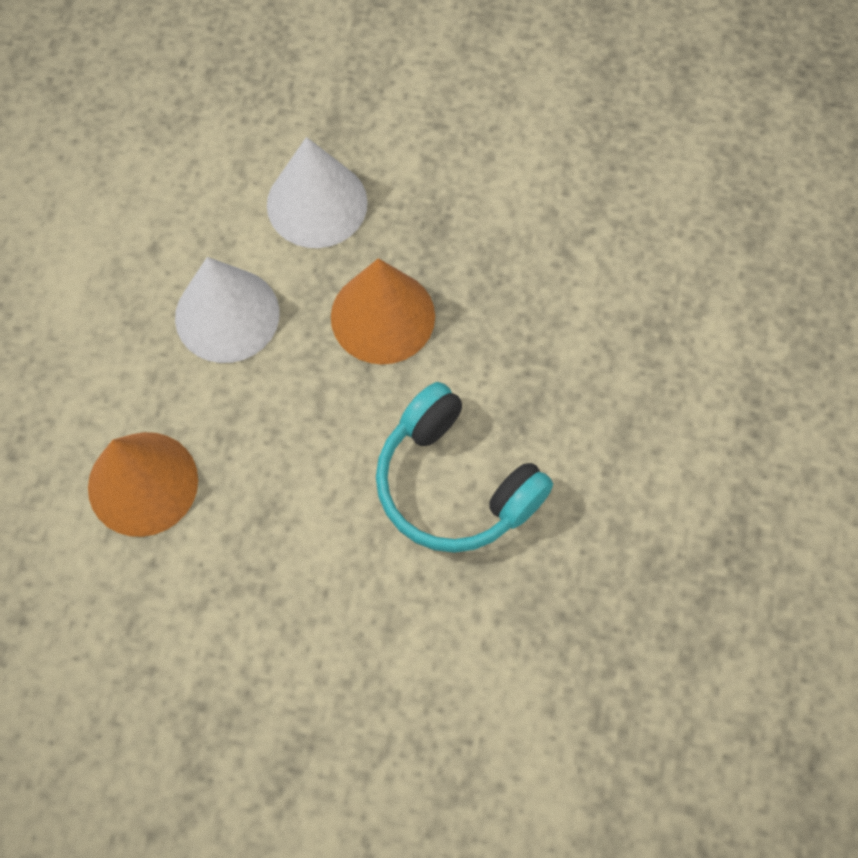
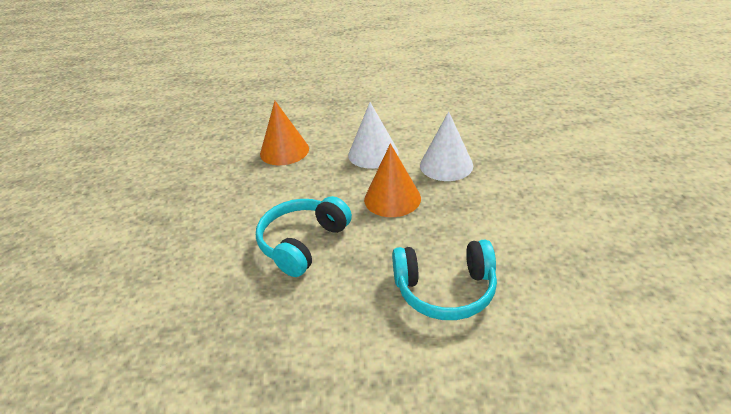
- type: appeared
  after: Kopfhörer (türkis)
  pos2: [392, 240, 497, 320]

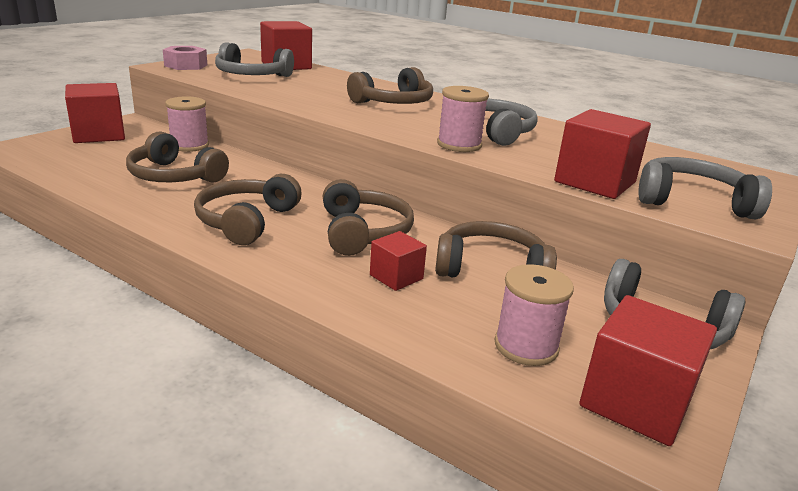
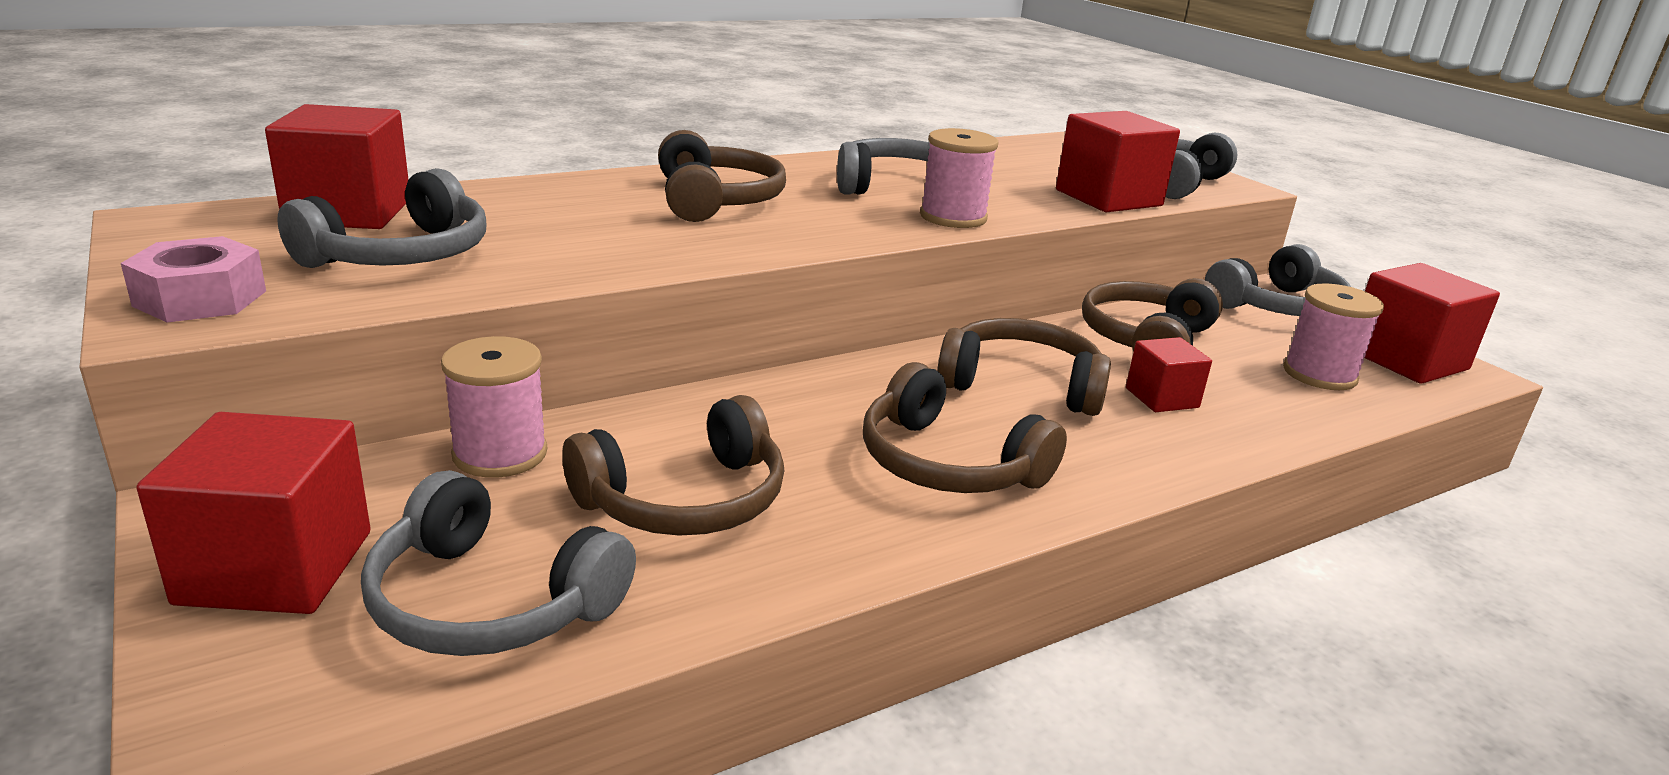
- type: appeared
  after: Kopfhörer (grau)
  pos2: [361, 470, 636, 656]

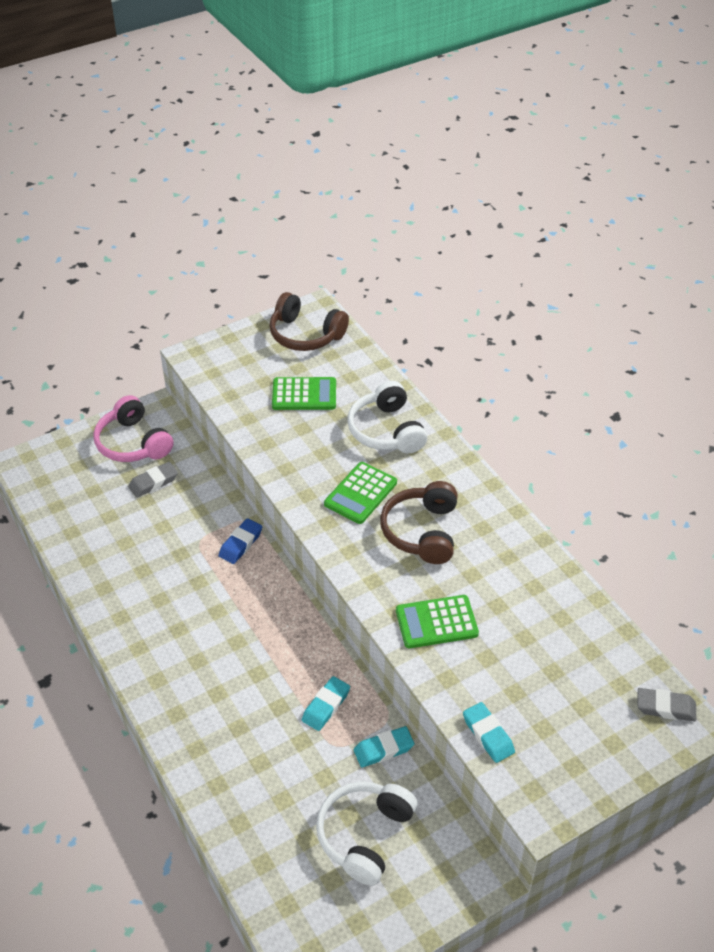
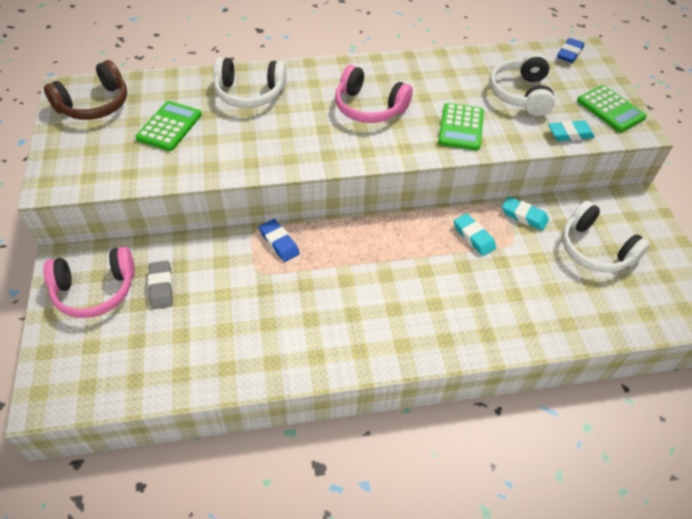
- type: colour
  before: Kopfhörer (braun)
  after: Kopfhörer (rosa)
  pos1: [380, 481, 458, 564]
  pos2: [335, 65, 413, 123]
- type: appeared
  after: Kopfhörer (weiß)
  pos2: [489, 52, 555, 116]
- type: spun
  before: Radiergummi (türkis)
  pos1: [354, 726, 414, 767]
  pos2: [502, 197, 549, 231]
  turn: -60
- type: colour
  before: Radiergummi (grau)
  after: Radiergummi (blau)
  pos1: [637, 688, 696, 721]
  pos2: [557, 38, 584, 63]
- type: relocated
  before: Taschenrechner (grün)
  pos1: [324, 462, 397, 524]
  pos2: [577, 85, 647, 132]

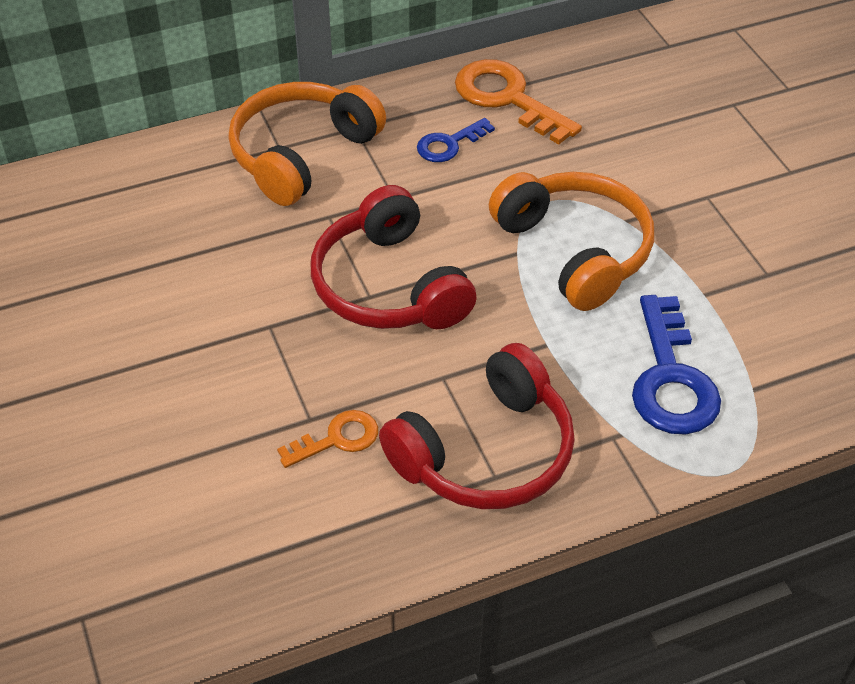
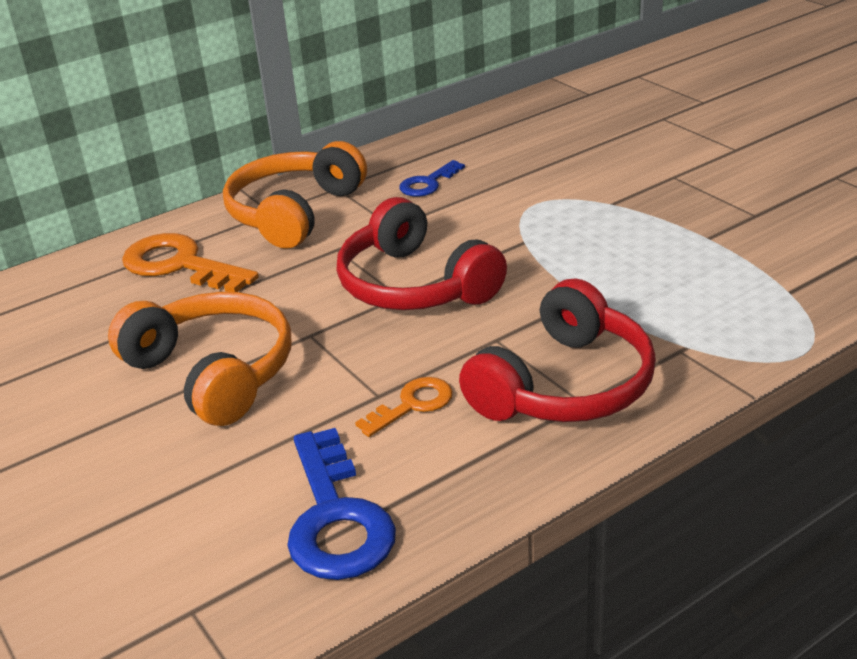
- type: relocated
  before: Kopfhörer (orange)
  pos1: [489, 172, 654, 311]
  pos2: [108, 292, 291, 426]
- type: relocated
  before: Schlüssel (orange)
  pos1: [455, 59, 582, 145]
  pos2: [122, 233, 259, 292]
- type: relocated
  before: Schlüssel (blau)
  pos1: [632, 295, 721, 435]
  pos2: [287, 428, 396, 580]

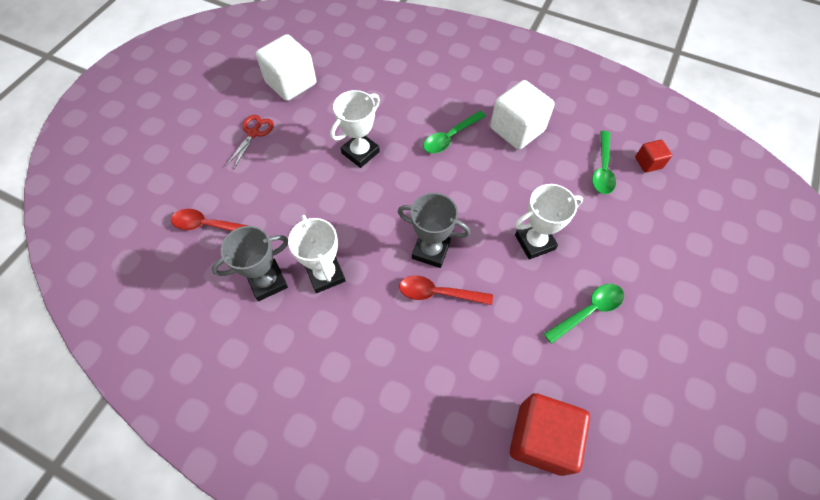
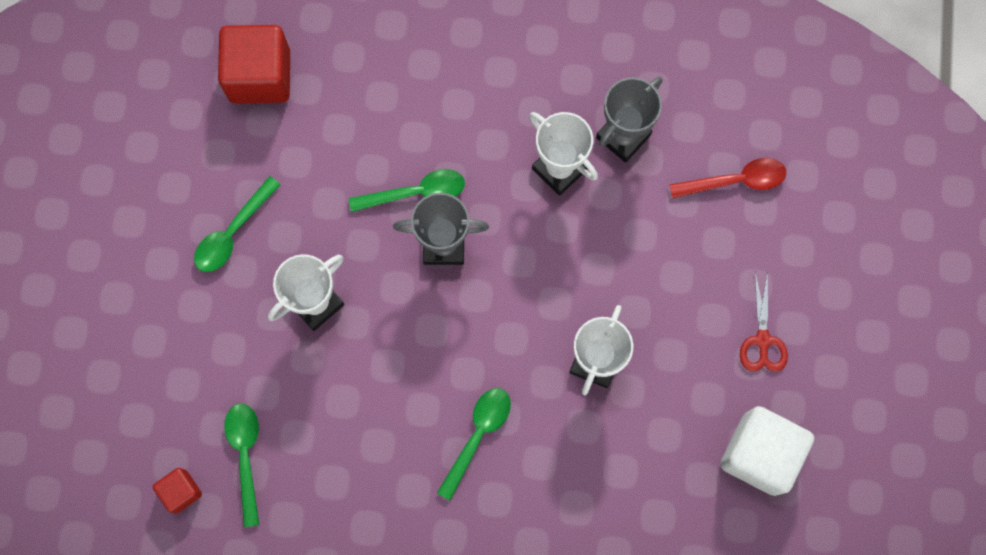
- type: colour
  before: Löffel (rot)
  after: Löffel (grün)
  pos1: [399, 275, 493, 305]
  pos2: [349, 169, 465, 212]
- type: missing
  before: Kubus (weiß)
  pos1: [490, 80, 555, 150]

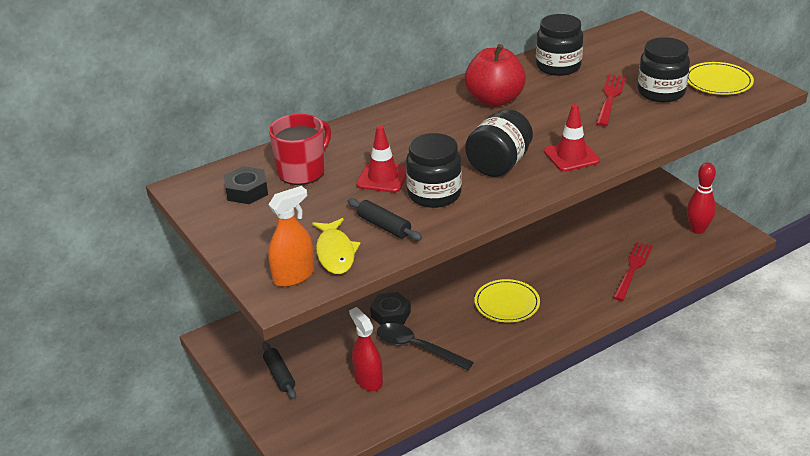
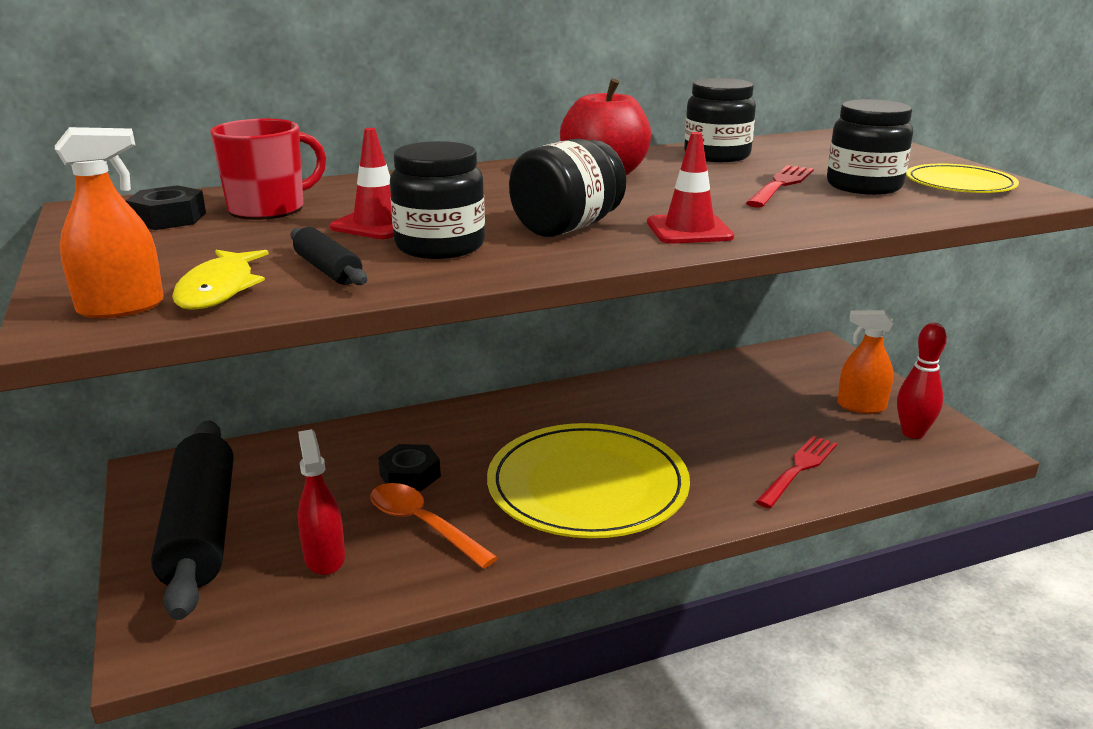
- type: size
  before: Nudelholz (schwarz)
  pos1: [262, 342, 296, 399]
  pos2: [151, 420, 233, 620]
  scale: 2.36
- type: colour
  before: Löffel (schwarz)
  after: Löffel (orange)
  pos1: [377, 323, 474, 371]
  pos2: [370, 483, 498, 569]
- type: size
  before: Teller (gelb)
  pos1: [474, 279, 540, 322]
  pos2: [487, 423, 690, 538]
  scale: 1.98
- type: appeared
  after: Sprühflasche (orange)
  pos2: [837, 310, 894, 414]

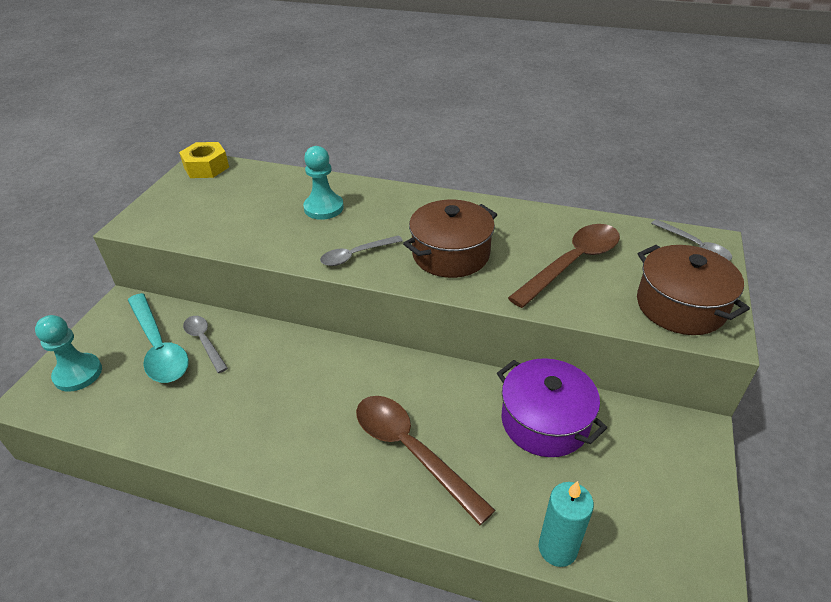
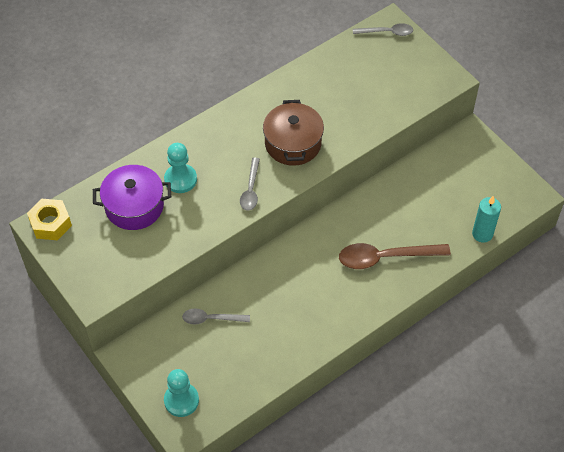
- type: relocated
  before: Kochtopf (lila)
  pos1: [497, 358, 607, 457]
  pos2: [93, 165, 171, 230]
- type: missing
  before: Löffel (türkis)
  pos1: [128, 293, 189, 383]
- type: missing
  before: Löffel (braun)
  pos1: [508, 224, 620, 308]
- type: missing
  before: Kochtopf (braun)
  pos1: [637, 245, 750, 335]

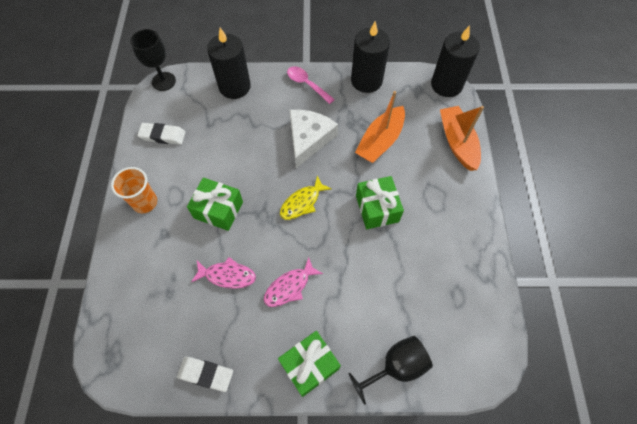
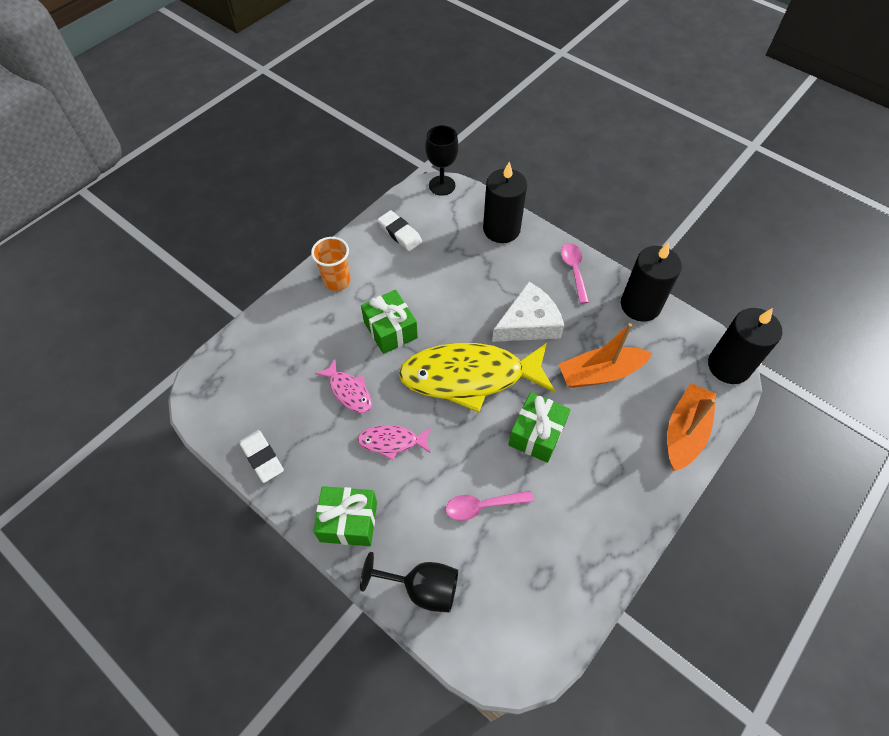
- type: size
  before: Fisch (gelb)
  pos1: [280, 175, 332, 220]
  pos2: [399, 343, 555, 413]
  scale: 2.18
- type: appeared
  after: Löffel (rosa)
  pos2: [446, 491, 534, 521]

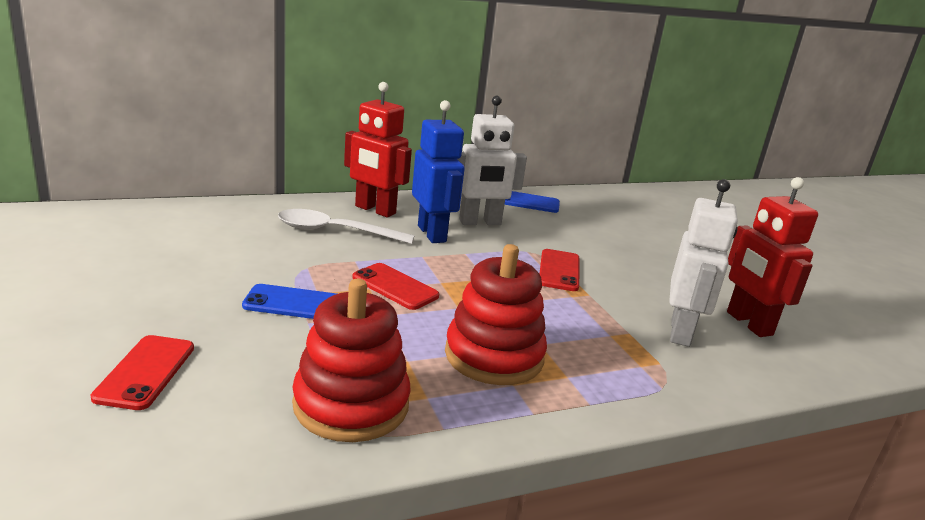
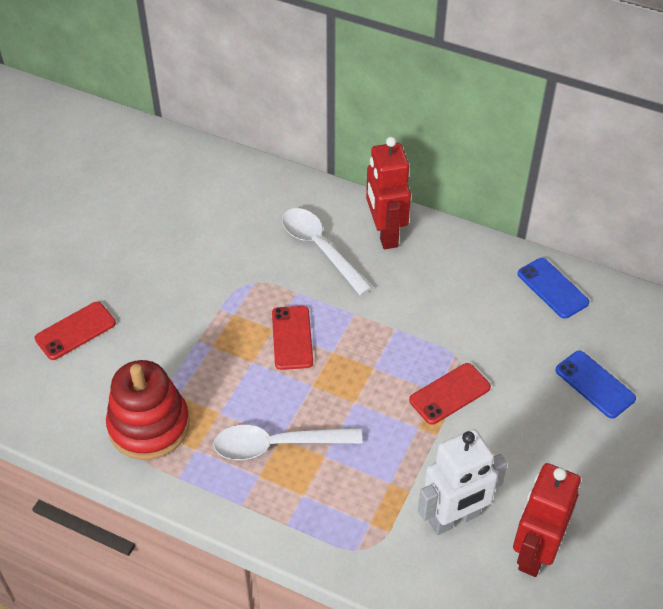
- type: exchanged
  before: Stapelspielzeug (rot)
  after: Löffel (weiß)
  pos1: [445, 244, 547, 385]
  pos2: [213, 425, 362, 460]
- type: relocated
  before: Handy (blau)
  pos1: [242, 284, 337, 319]
  pos2: [555, 351, 636, 418]
- type: missing
  before: Roboter (blau)
  pos1: [412, 100, 465, 243]
- type: missing
  before: Roboter (weiß)
  pos1: [458, 96, 527, 225]

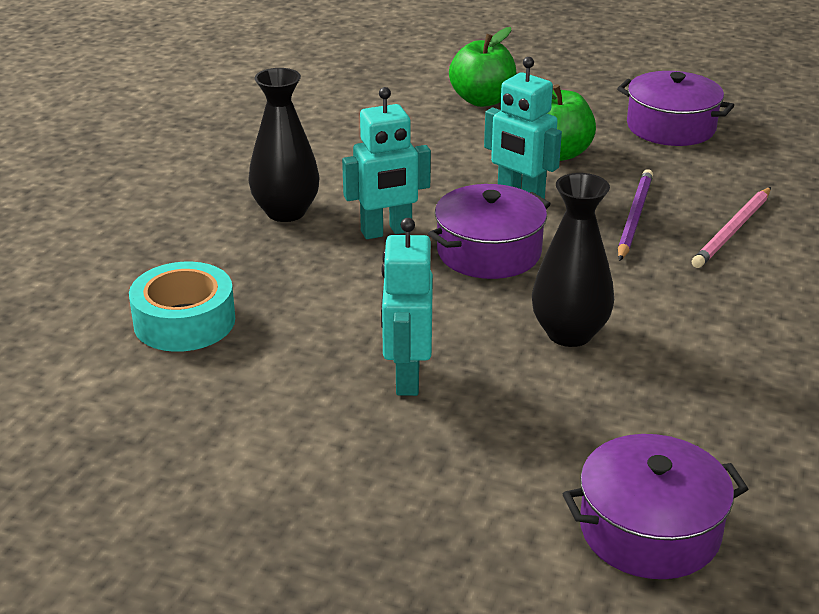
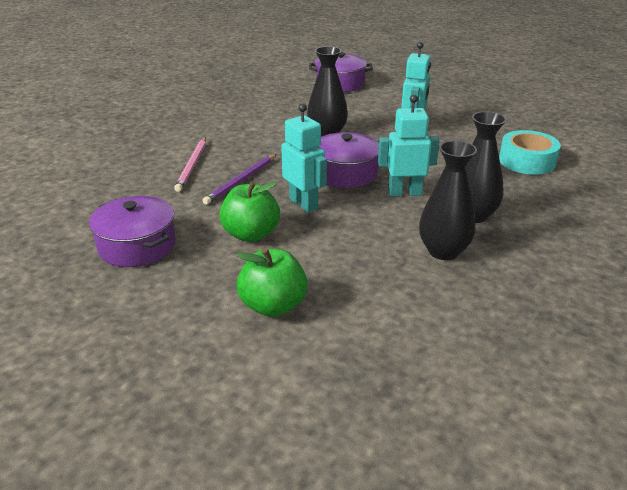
- type: spun
  before: Bleistift (rosa)
  pos1: [692, 187, 771, 268]
  pos2: [174, 137, 206, 192]
  turn: 135
- type: appeared
  after: Vase (schwarz)
  pos2: [419, 140, 477, 260]

